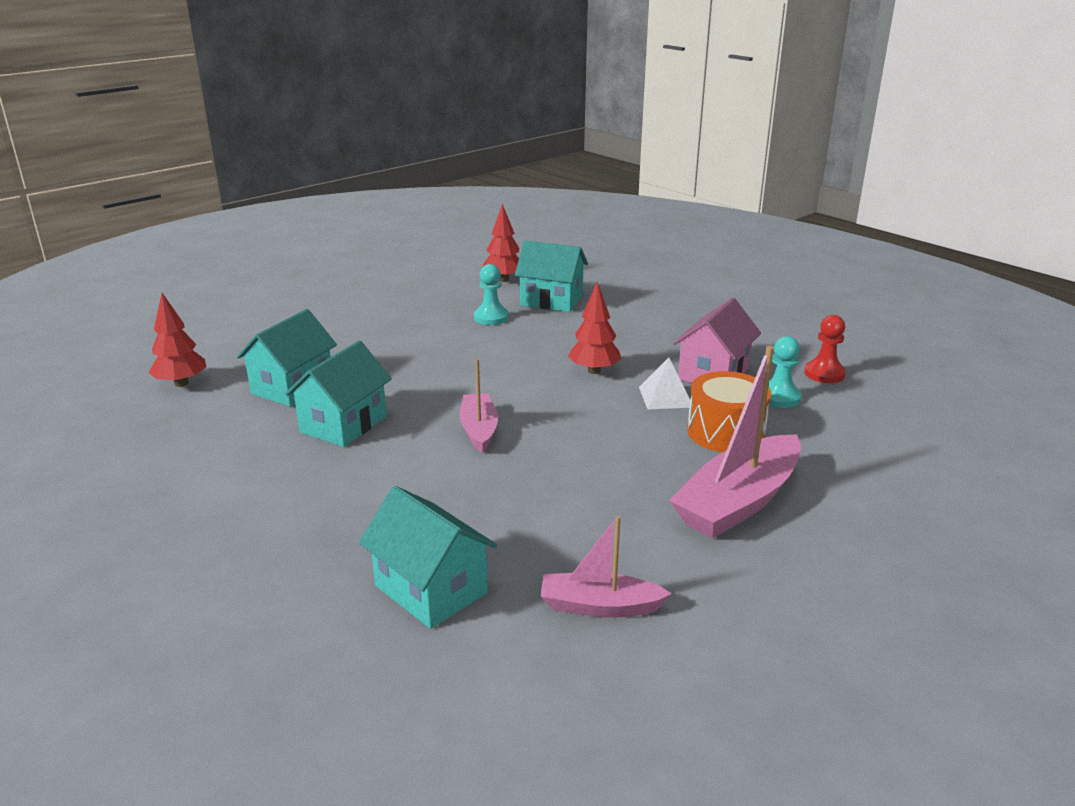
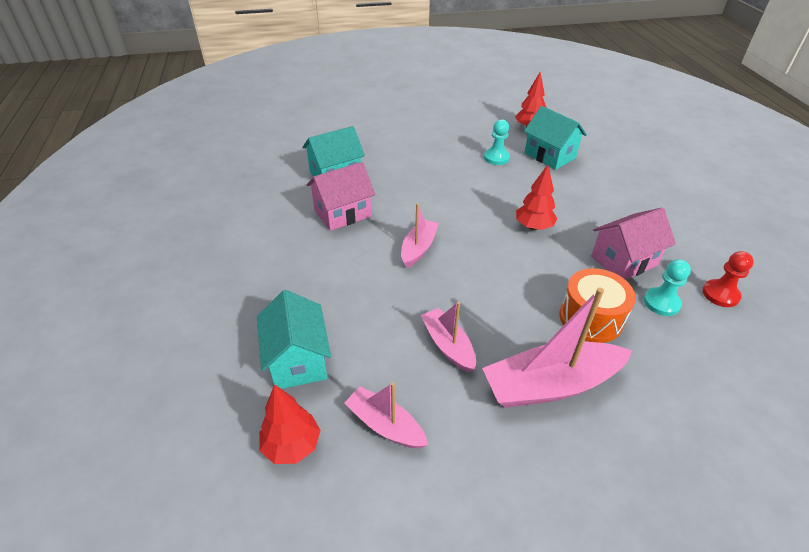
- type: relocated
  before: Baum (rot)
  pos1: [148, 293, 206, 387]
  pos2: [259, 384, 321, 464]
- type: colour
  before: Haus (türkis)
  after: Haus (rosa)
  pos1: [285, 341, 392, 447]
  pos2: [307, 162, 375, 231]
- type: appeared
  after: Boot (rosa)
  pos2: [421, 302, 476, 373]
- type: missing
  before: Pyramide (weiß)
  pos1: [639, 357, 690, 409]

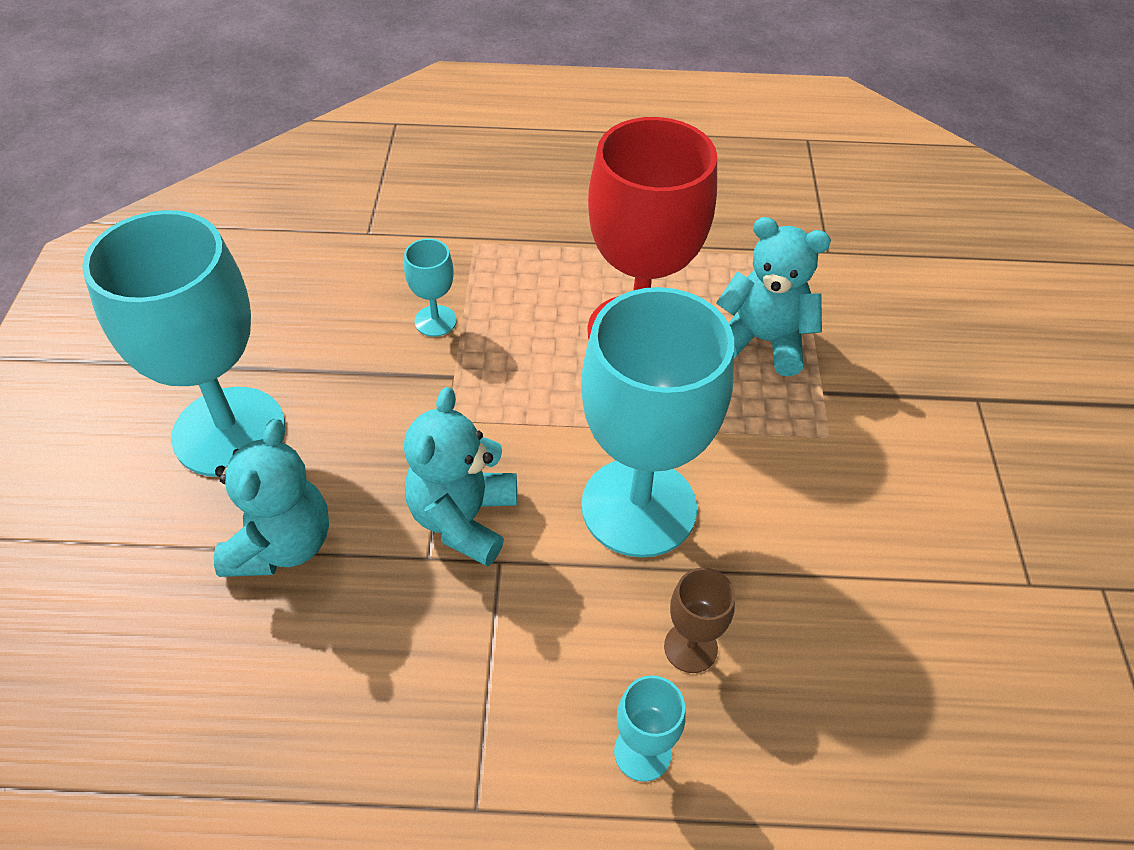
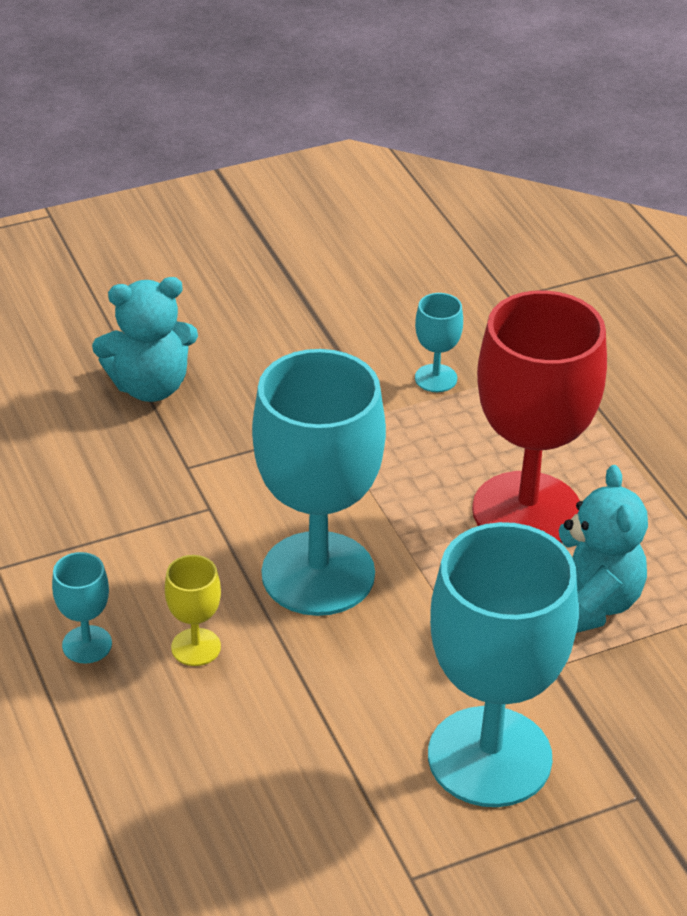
- type: colour
  before: Kelch (braun)
  after: Kelch (gelb)
  pos1: [664, 568, 735, 673]
  pos2: [165, 555, 221, 666]
- type: relocated
  before: Kelch (türkis)
  pos1: [82, 210, 285, 477]
  pos2: [428, 522, 579, 807]
- type: missing
  before: Teddybär (türkis)
  pos1: [404, 387, 517, 567]

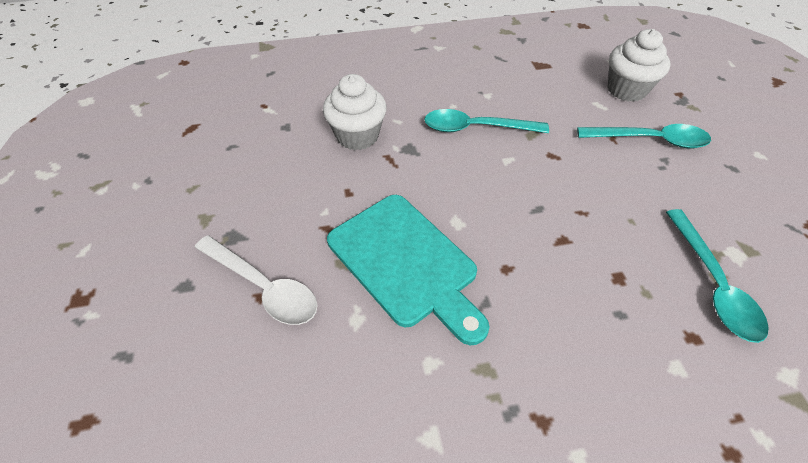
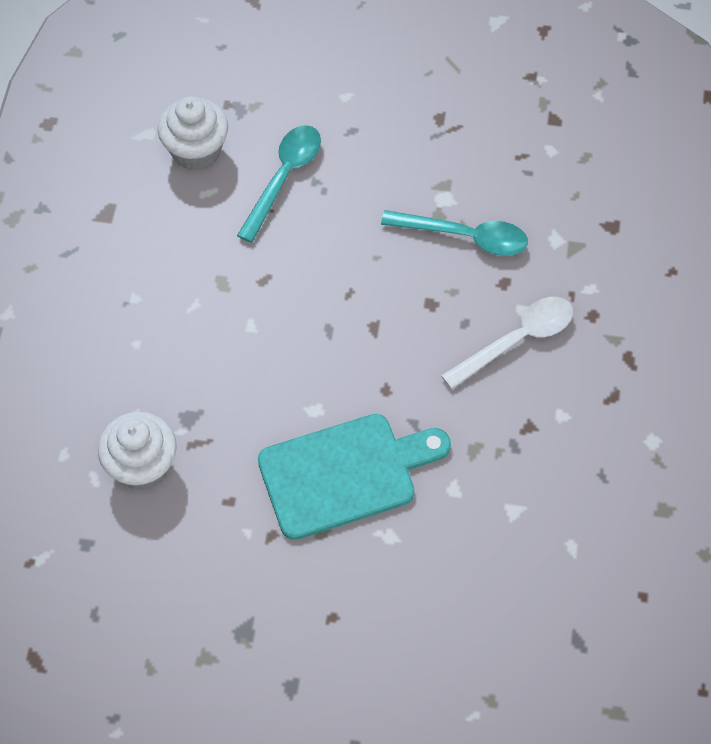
- type: relocated
  before: Löffel (weiß)
  pos1: [195, 235, 318, 325]
  pos2: [441, 297, 573, 389]
- type: missing
  before: Löffel (türkis)
  pos1: [424, 109, 549, 133]

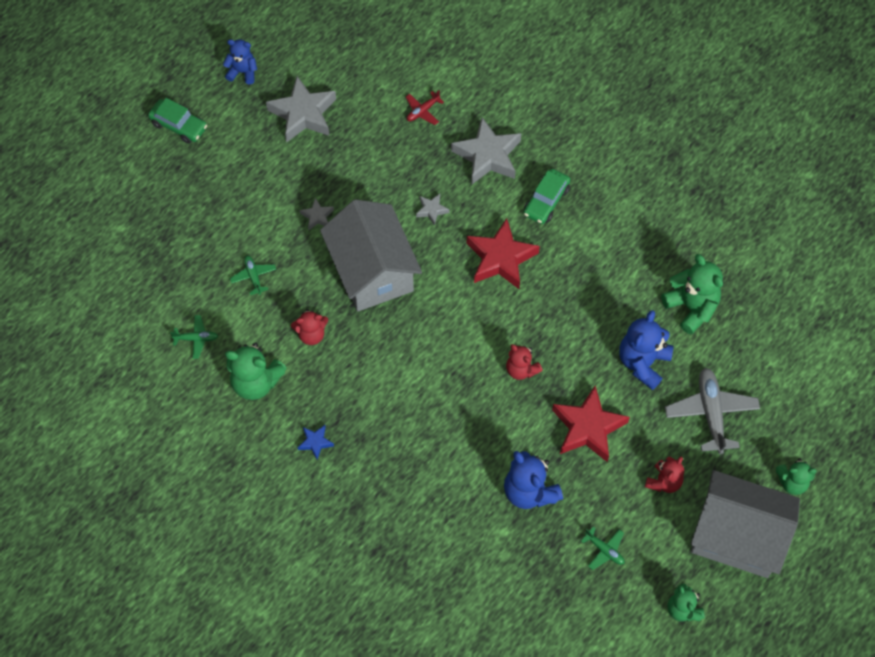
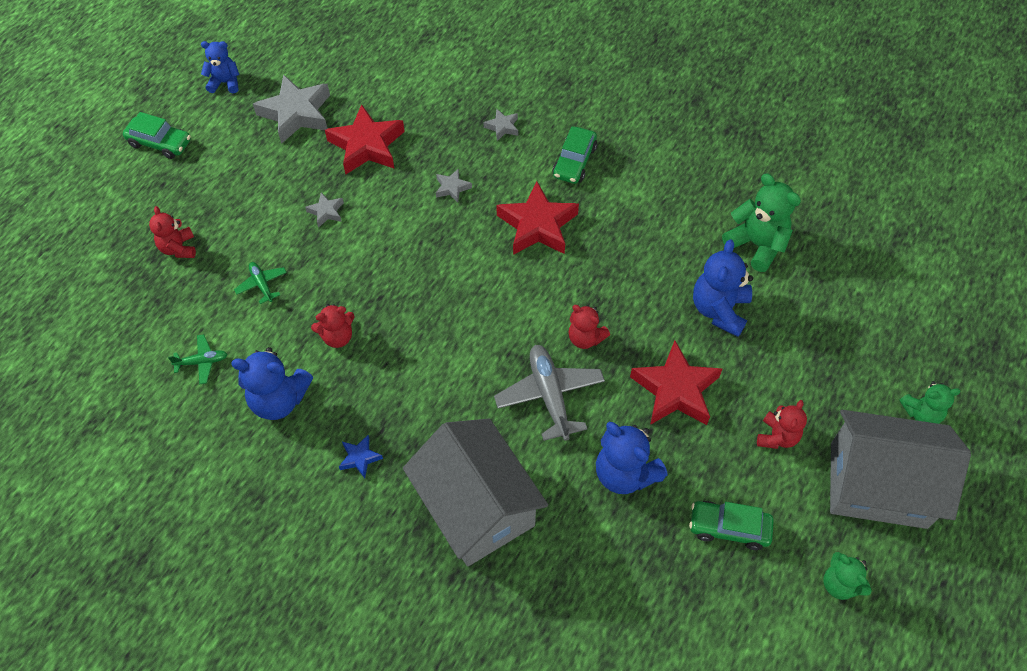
- type: appeared
  after: Teddybär (rot)
  pos2: [149, 206, 196, 258]
- type: colour
  before: Teddybär (grün)
  after: Teddybär (blau)
  pos1: [225, 342, 287, 400]
  pos2: [231, 347, 313, 420]
- type: appeared
  after: Stern (rot)
  pos2: [325, 104, 405, 174]
- type: relocated
  before: Haus (grau)
  pos1: [320, 199, 422, 311]
  pos2: [403, 419, 548, 566]
- type: size
  before: Stern (grau)
  pos1: [451, 117, 521, 185]
  pos2: [484, 108, 518, 141]
  scale: 0.47
- type: relocated
  before: Flugzeug (grau)
  pos1: [665, 368, 760, 454]
  pos2: [494, 345, 605, 441]
- type: exchanged
  before: Flugzeug (grün)
  after: Auto (grün)
  pos1: [581, 527, 625, 570]
  pos2: [689, 501, 774, 550]
- type: missing
  before: Flugzeug (rot)
  pos1: [406, 90, 444, 125]

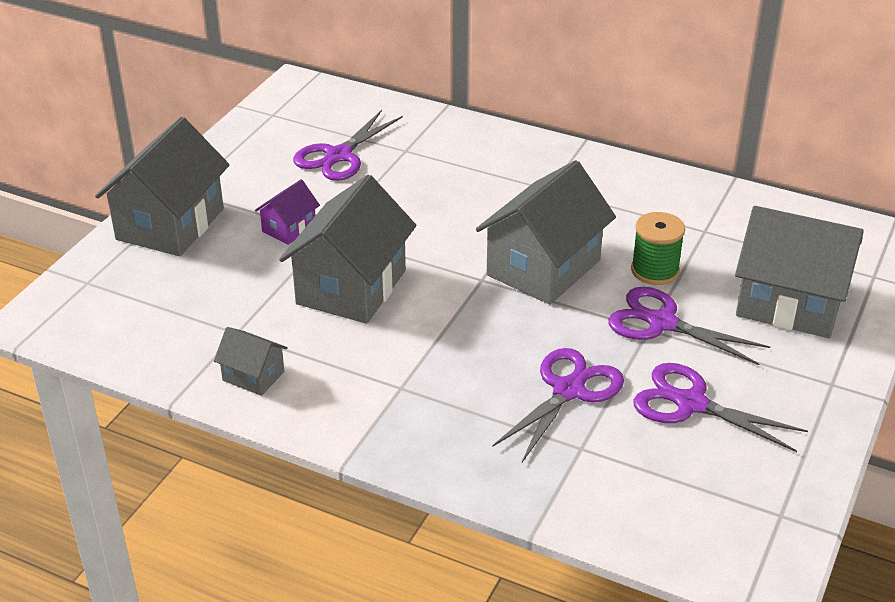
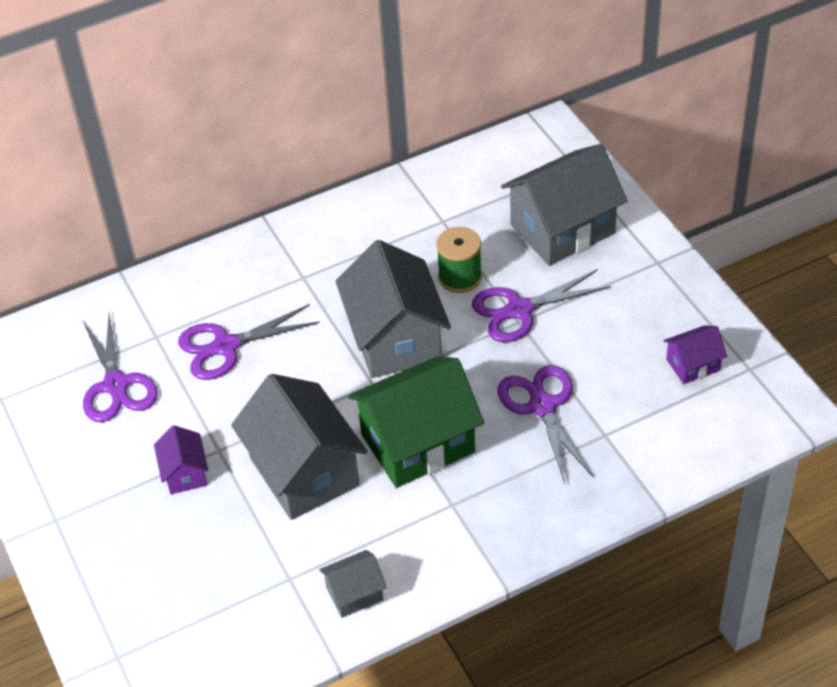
- type: relocated
  before: Schere (lila)
  pos1: [633, 363, 808, 452]
  pos2: [178, 304, 320, 380]
- type: appeared
  after: Haus (grün)
  pos2: [348, 357, 484, 488]
- type: appeared
  after: Haus (lila)
  pos2: [663, 325, 727, 384]
- type: missing
  before: Haus (grau)
  pos1: [95, 117, 230, 256]

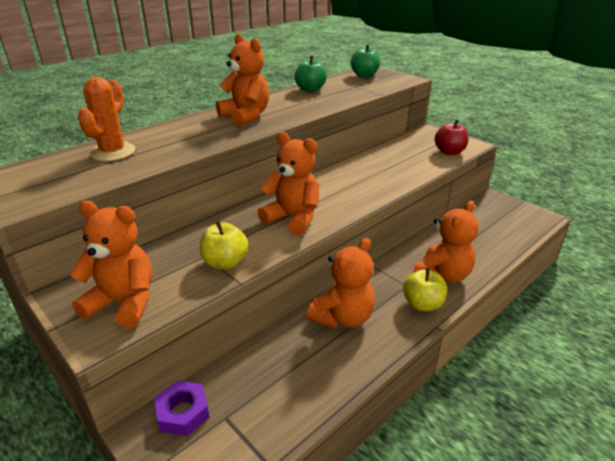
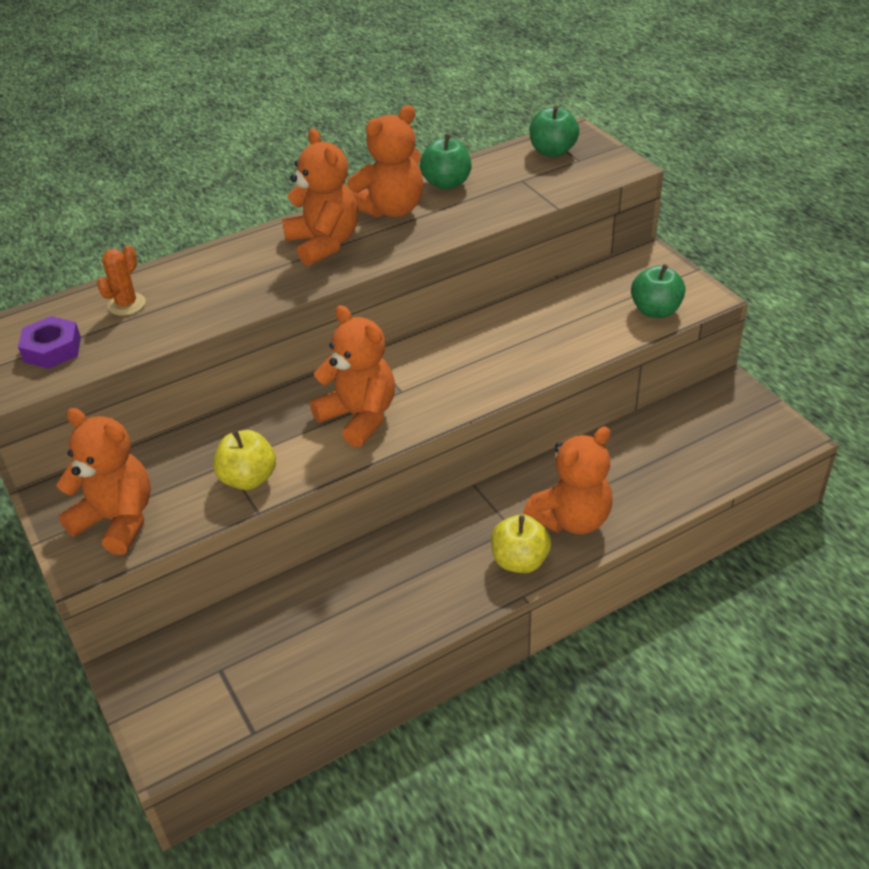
- type: relocated
  before: Sechskantmutter (lila)
  pos1: [155, 381, 209, 436]
  pos2: [18, 316, 81, 369]
- type: size
  before: Kaktus (orange)
  pos1: [78, 77, 136, 161]
  pos2: [97, 245, 146, 316]
  scale: 0.64
- type: relocated
  before: Teddybär (orange)
  pos1: [307, 238, 375, 328]
  pos2: [347, 105, 424, 217]
- type: colour
  before: Apfel (rot)
  after: Apfel (grün)
  pos1: [435, 120, 469, 155]
  pos2: [631, 264, 686, 318]

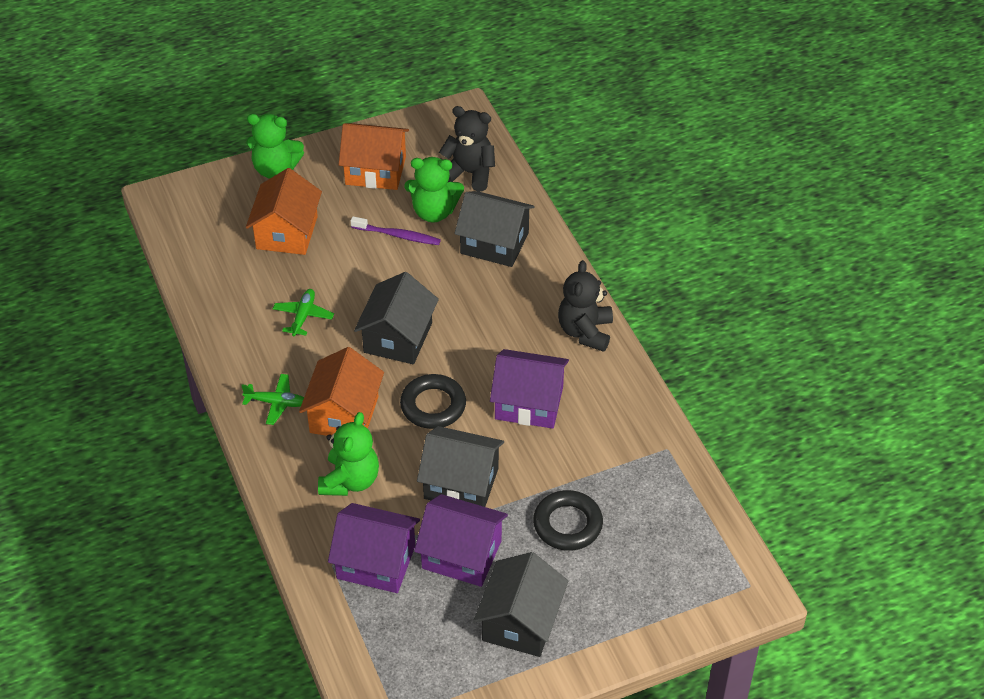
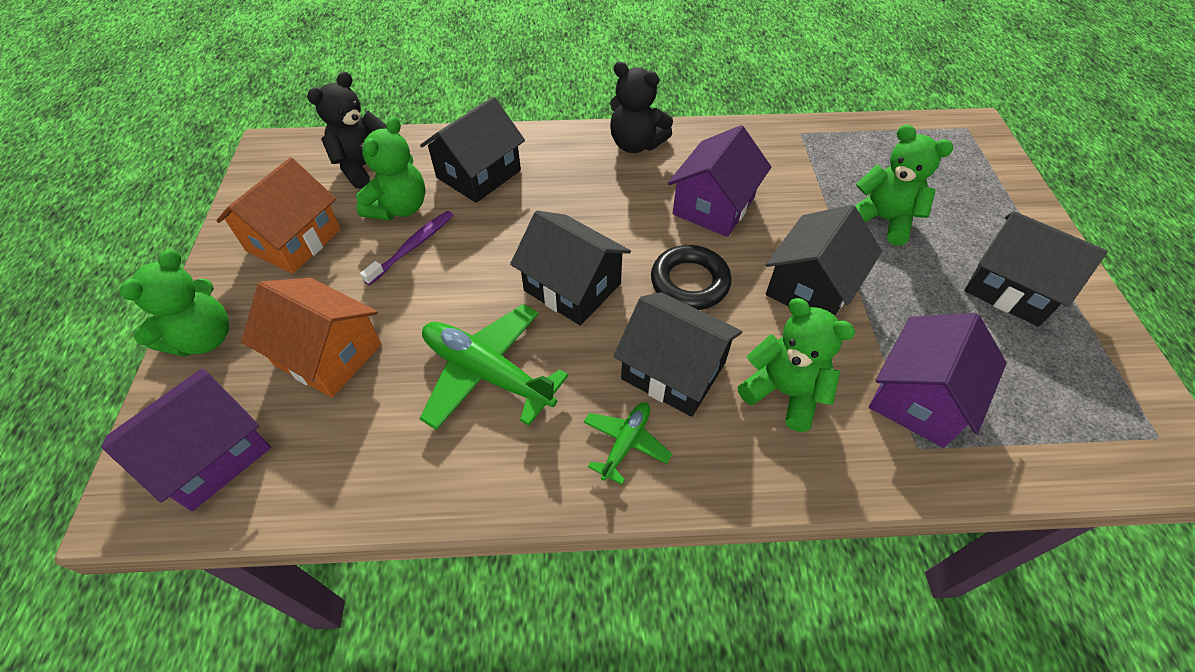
- type: relocated
  before: Haus (lila)
  pos1: [414, 494, 508, 587]
  pos2: [101, 368, 271, 511]
- type: size
  before: Flugzeug (grün)
  pos1: [273, 289, 334, 336]
  pos2: [419, 304, 569, 430]
  scale: 1.86
- type: colour
  before: Haus (orange)
  after: Haus (schwarz)
  pos1: [299, 347, 384, 436]
  pos2: [613, 292, 742, 417]
- type: exchanged
  before: Ring (schwarz)
  after: Teddybär (grün)
  pos1: [533, 490, 603, 551]
  pos2: [855, 125, 954, 246]

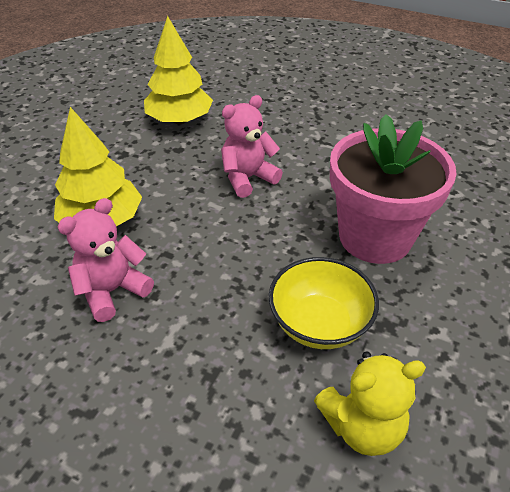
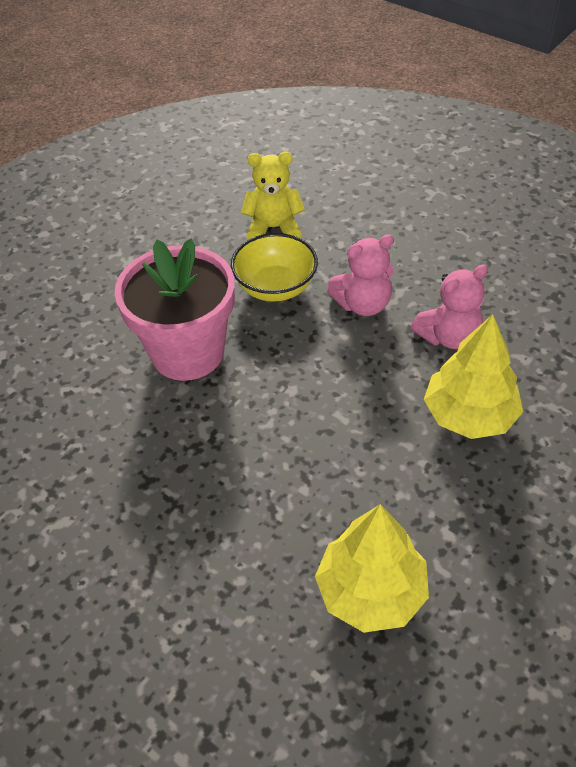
- type: relocated
  before: Teddybär (rosa)
  pos1: [221, 95, 283, 198]
  pos2: [327, 234, 394, 316]

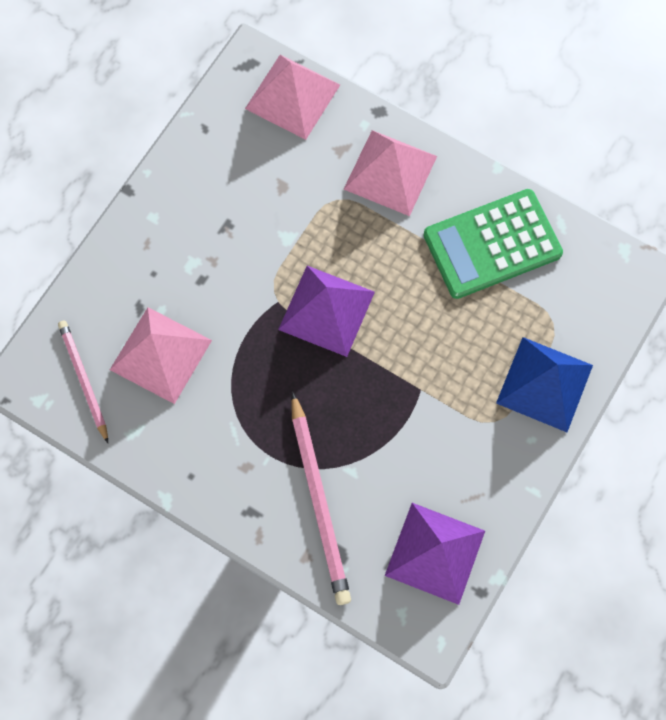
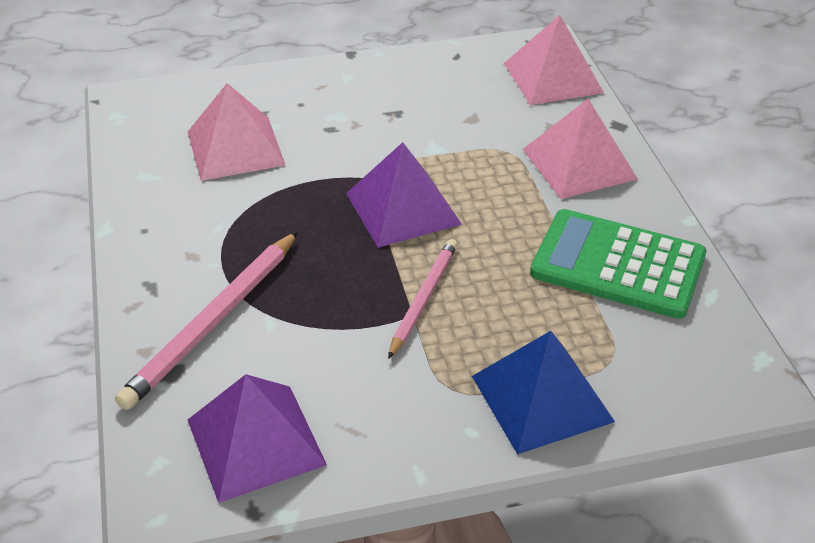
- type: relocated
  before: Bleistift (rosa)
  pos1: [58, 321, 108, 443]
  pos2: [388, 239, 458, 359]

